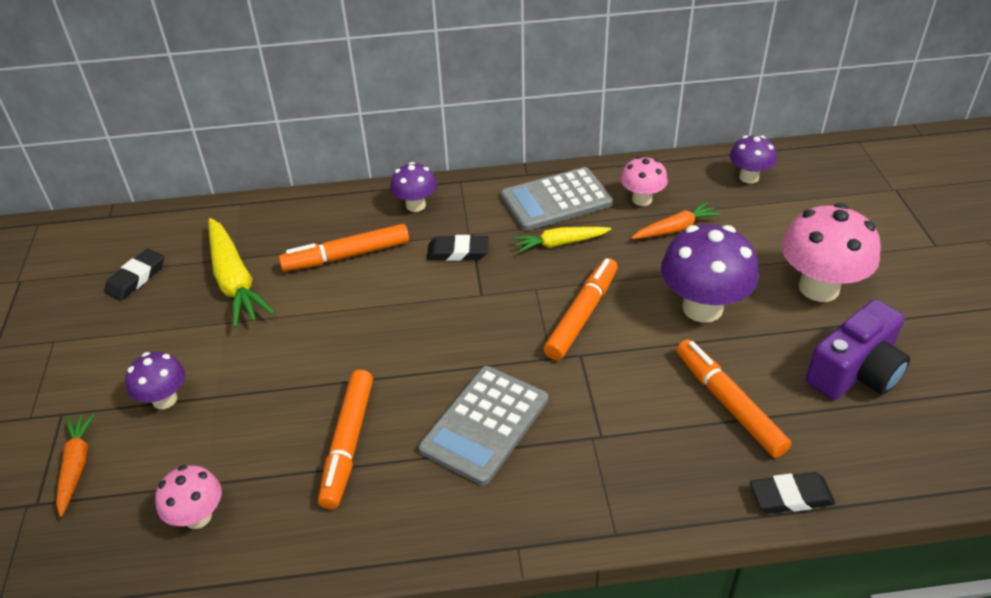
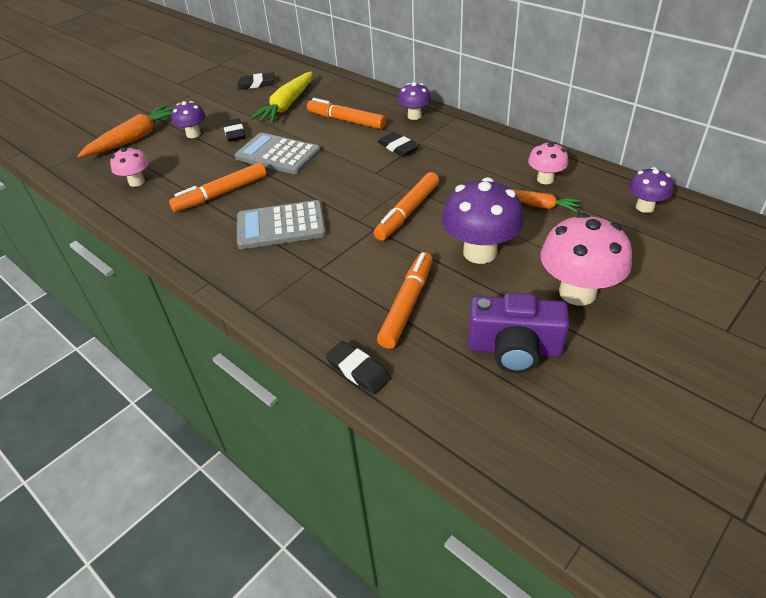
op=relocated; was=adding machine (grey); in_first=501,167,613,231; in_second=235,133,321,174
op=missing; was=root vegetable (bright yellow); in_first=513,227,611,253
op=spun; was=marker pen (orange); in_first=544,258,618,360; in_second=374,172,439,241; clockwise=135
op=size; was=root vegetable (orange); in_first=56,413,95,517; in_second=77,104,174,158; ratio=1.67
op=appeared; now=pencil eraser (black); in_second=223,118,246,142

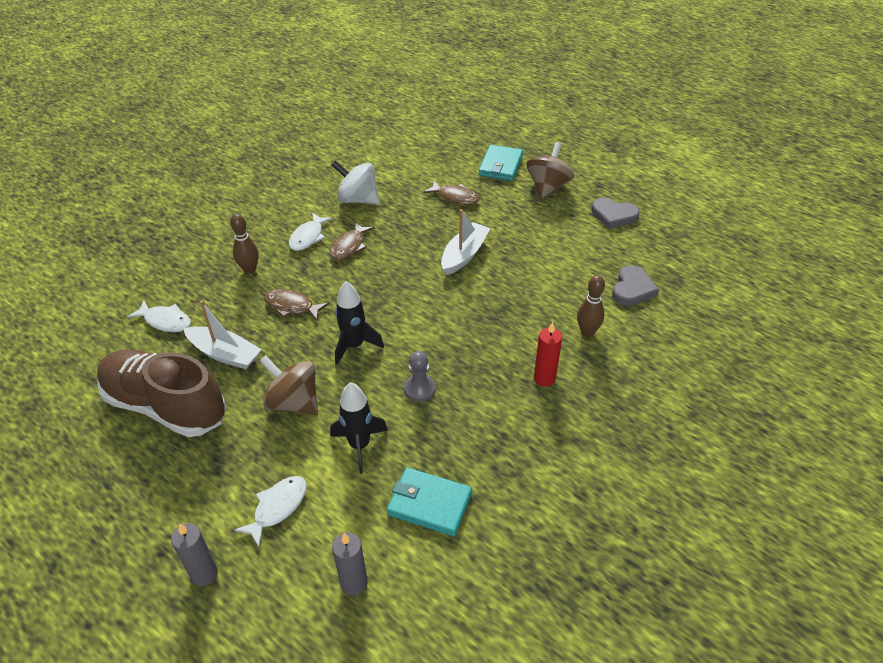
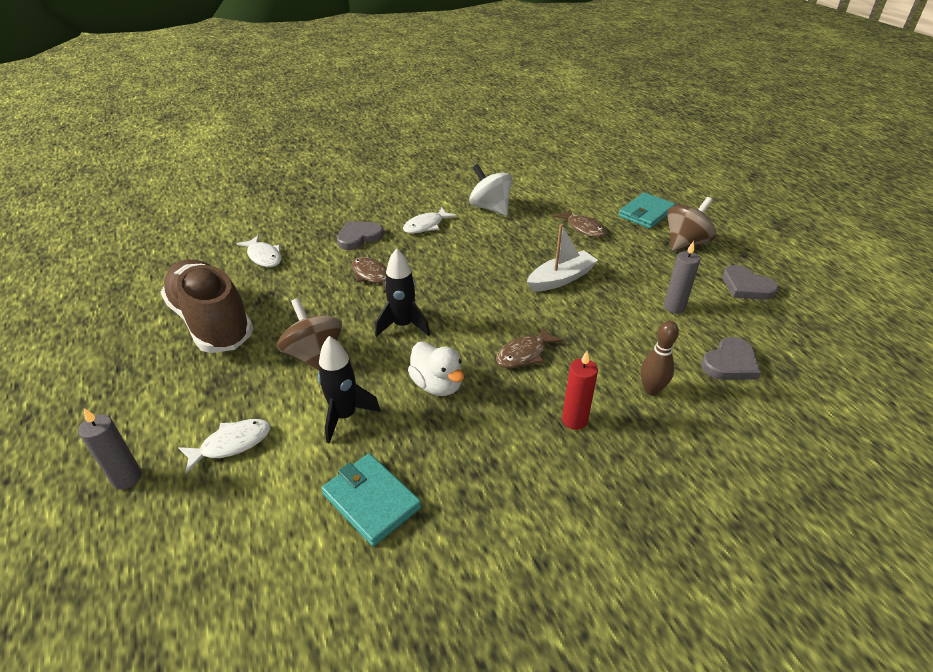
op=exchanged; was=skittle (brown); now=heart shape (grey); in_first=230,214,258,274; in_second=337,221,384,250
op=relocated; was=fish (brown); in_first=330,221,375,260; in_second=496,326,563,368
op=missing; was=toy boat (snow-white); in_first=183,301,262,369
op=exchanged; was=game pawn (grey); now=duck (snow-white); in_first=404,351,436,402; in_second=408,342,464,396
op=relocated; was=wax candle (grey); in_first=332,533,368,595; in_second=664,241,700,314

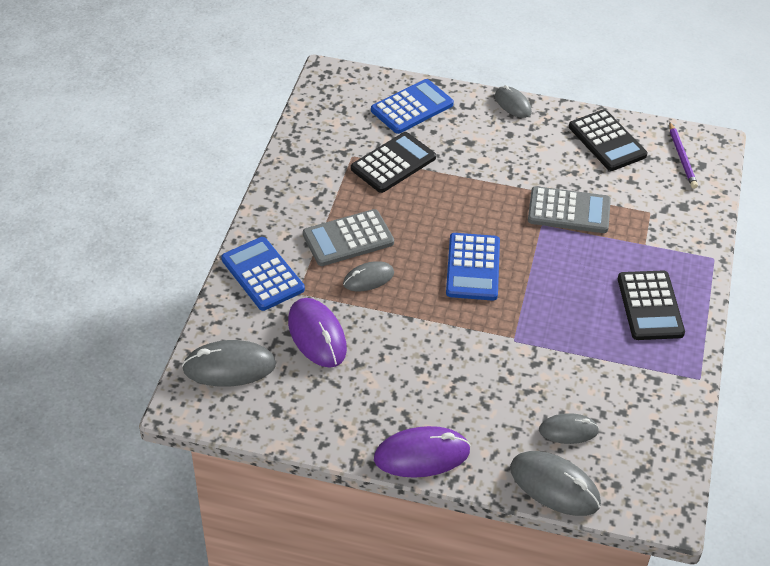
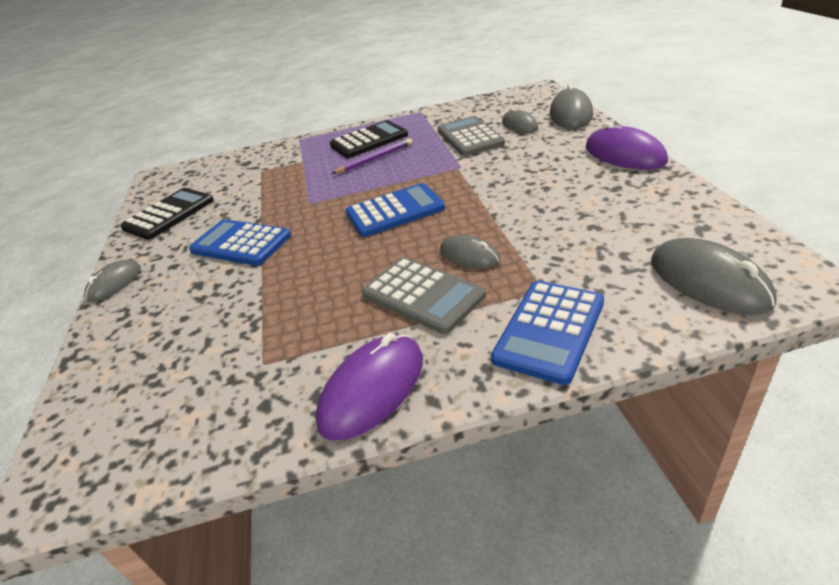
op=relocated; was=adding machine (cobalt); in_first=371,79,454,134; in_second=189,220,291,266
op=relocated; was=lead pencil (purple); in_first=669,122,698,189; in_second=332,138,412,174
op=missing; was=adding machine (black); in_first=351,132,436,193
op=relocated; was=adding machine (grey); in_first=528,186,611,233; in_second=437,116,505,156
op=relocated; was=mouse (purple); in_first=288,298,347,368; in_second=316,333,423,441

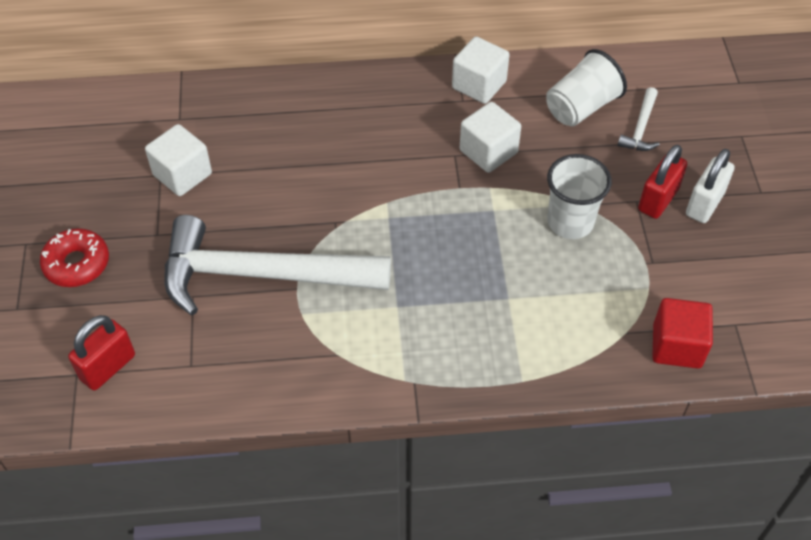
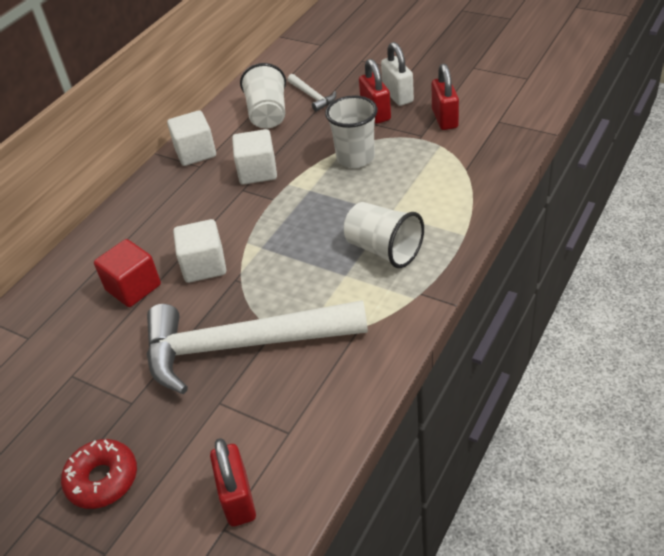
op=relocated; was=block (snow-white); in_first=145,124,212,196; in_second=173,219,226,283
op=spun; was=carpenter's hammer (snow-white); in_first=164,215,391,316; in_second=147,300,368,394; clockwise=45
op=relocated; was=block (scarlet); in_first=652,298,713,369; in_second=94,239,161,307
op=appeared; now=lock (scarlet); in_second=432,63,459,130
op=appeared; now=tumbler (snow-white); in_second=344,202,424,268

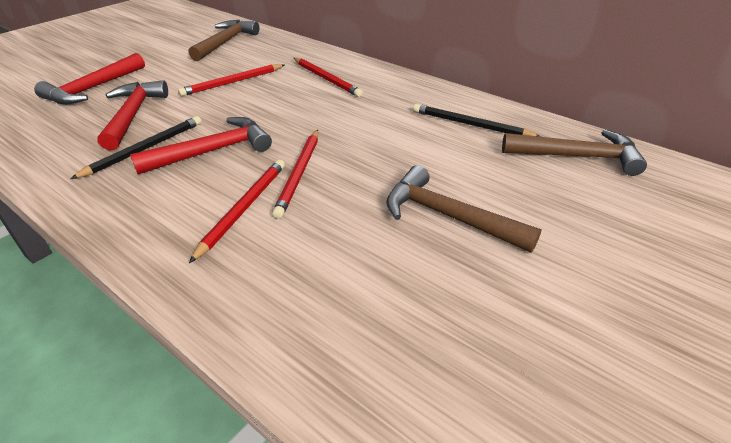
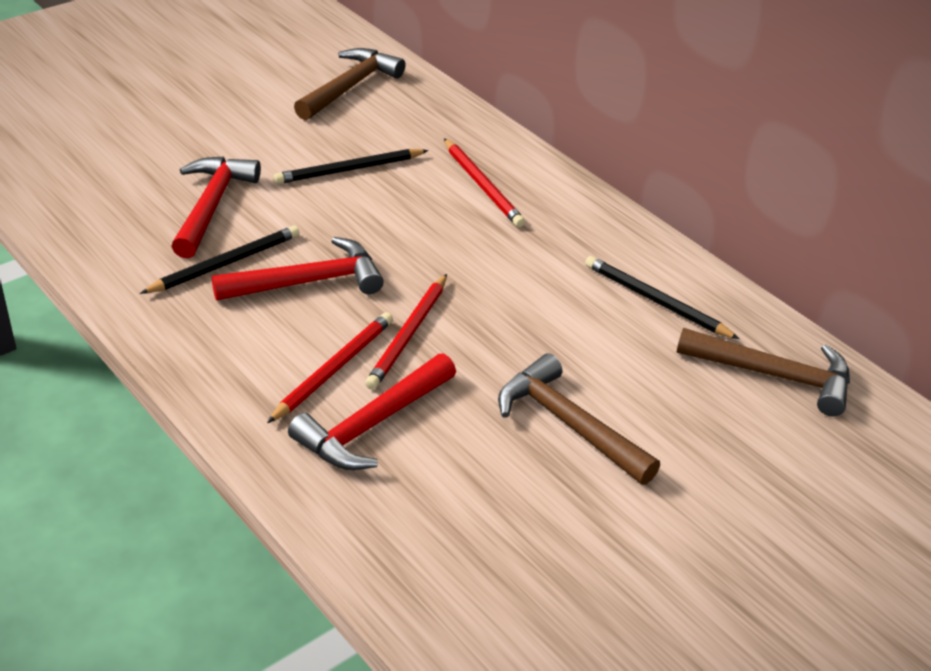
op=relocated; was=carpenter's hammer (scarlet); in_first=34,53,145,104; in_second=288,353,456,470
op=colour; was=lead pencil (scarlet); now=lead pencil (black); in_first=178,64,284,96; in_second=274,149,429,184

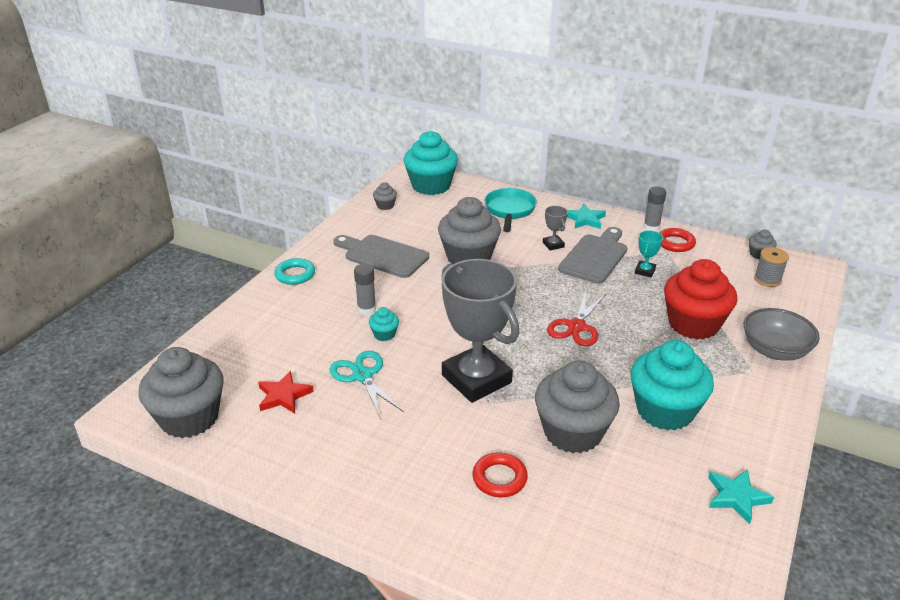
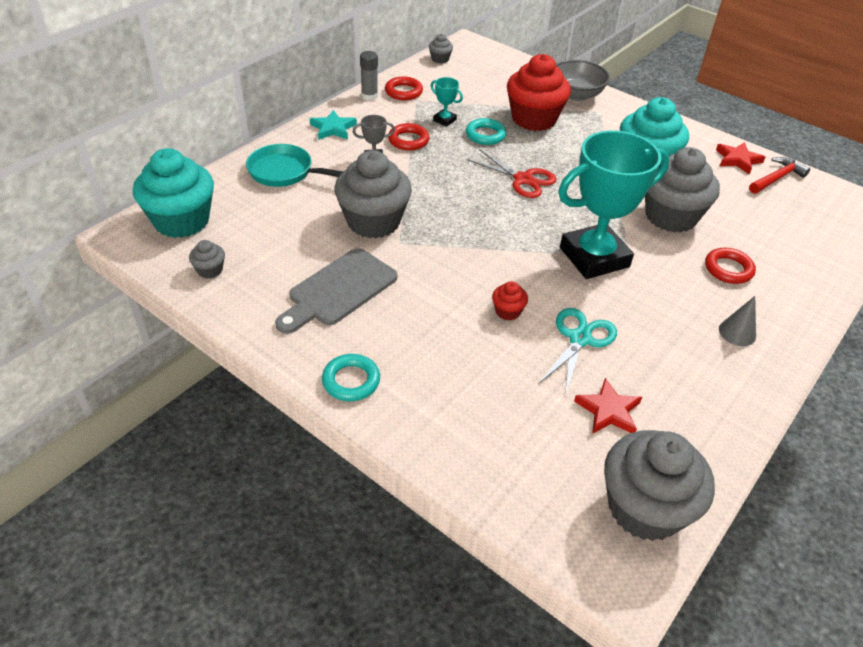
op=exchanged; was=chopping board (grey); now=hoop (scarlet); in_first=558,227,628,284; in_second=388,123,430,151
op=missing; was=bobbin (grey); in_first=754,247,789,287
op=colour; was=award cup (grey); now=award cup (teal); in_first=441,259,519,403; in_second=558,131,669,279
op=missing; was=glue (grey); in_first=354,264,376,315
op=colour; was=fairy cake (teal); now=fairy cake (scarlet); in_first=369,307,399,341; in_second=492,281,528,321
op=spun; was=shears (teal); in_first=329,351,404,419; in_second=538,308,617,396; clockwise=135
op=colour; was=five-pointed star (teal); now=five-pointed star (scarlet); in_first=708,469,774,524; in_second=716,142,765,175
op=appeared; now=hoop (teal); in_second=466,118,506,145
op=appeared; now=carpenter's hammer (scarlet); in_second=749,157,810,194
op=appeared; now=cone shape (grey); in_second=719,296,756,346

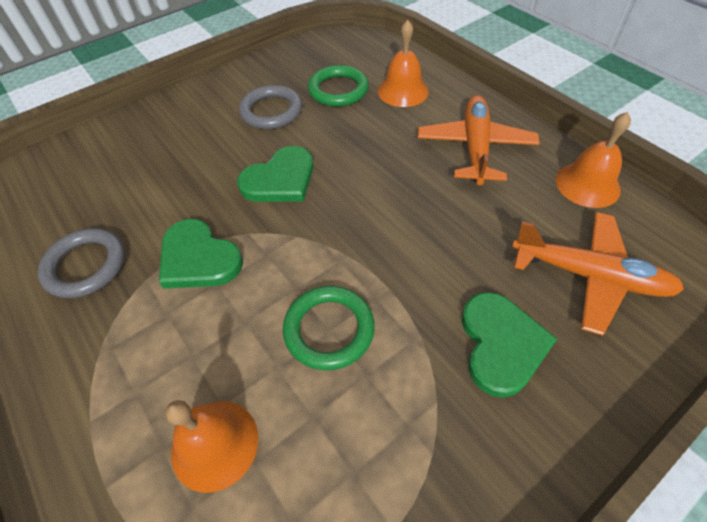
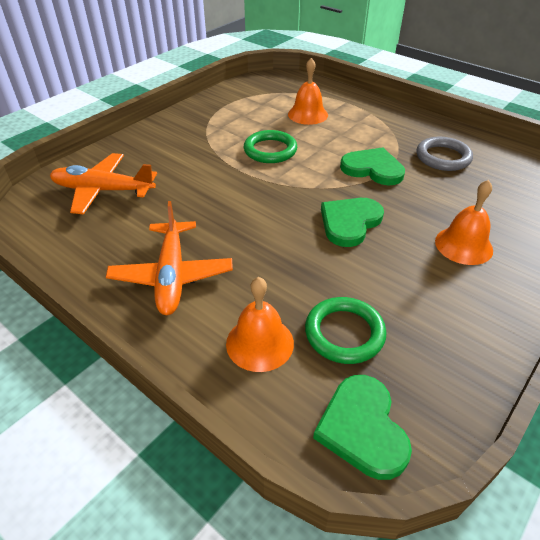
op=missing; was=hoop (grey); in_first=239,85,302,129
op=relocated; was=hand bell (orange); in_first=556,112,631,208; in_second=435,180,493,265
op=relocated; was=heart shape (green); in_first=461,292,557,398; in_second=313,375,412,480

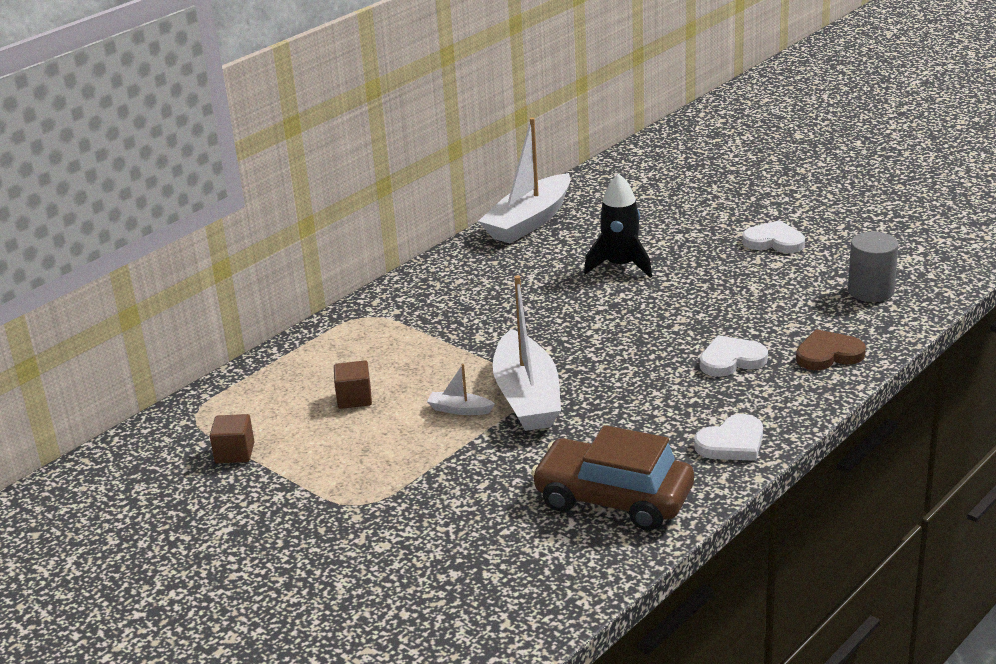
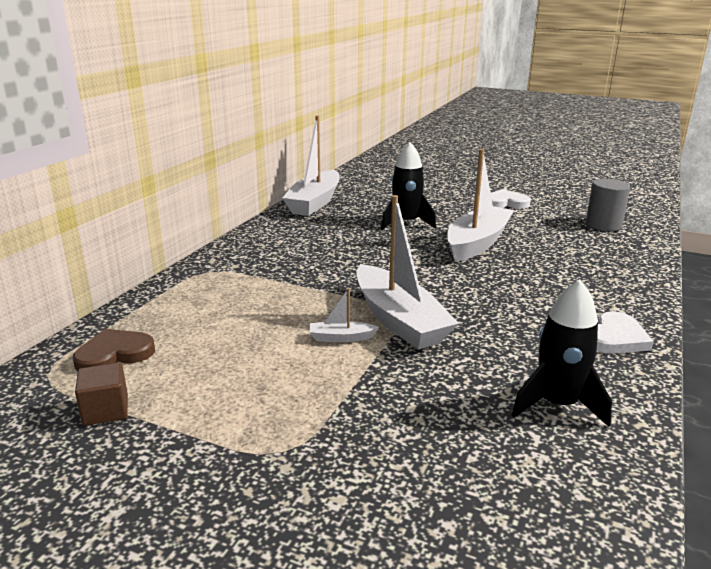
op=relocated; was=heart shape (brown); in_first=796,329,866,370; in_second=73,329,155,371
op=missing; was=heart shape (snow-white); in_first=700,335,768,377
op=missing; was=block (brown); in_first=334,360,372,409
op=exchanged; was=car (brown); now=spaceship (black); in_first=531,425,694,531; in_second=512,279,612,427
op=appeared; now=toy boat (snow-white); in_second=447,149,514,262

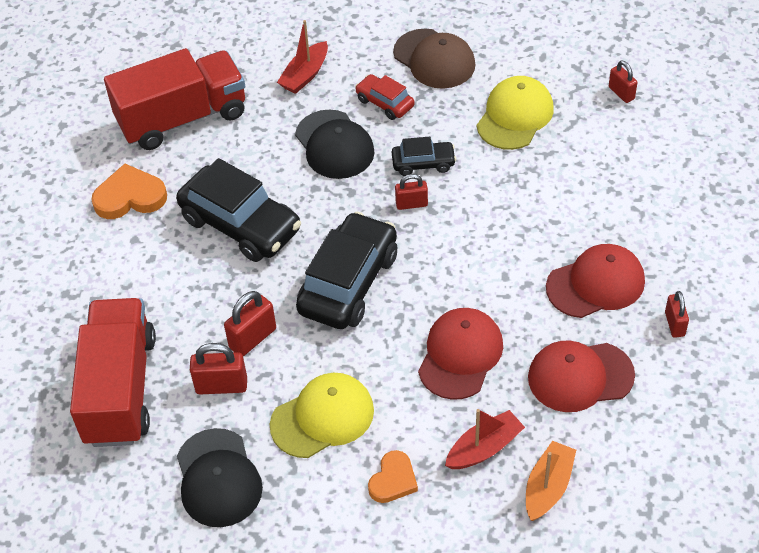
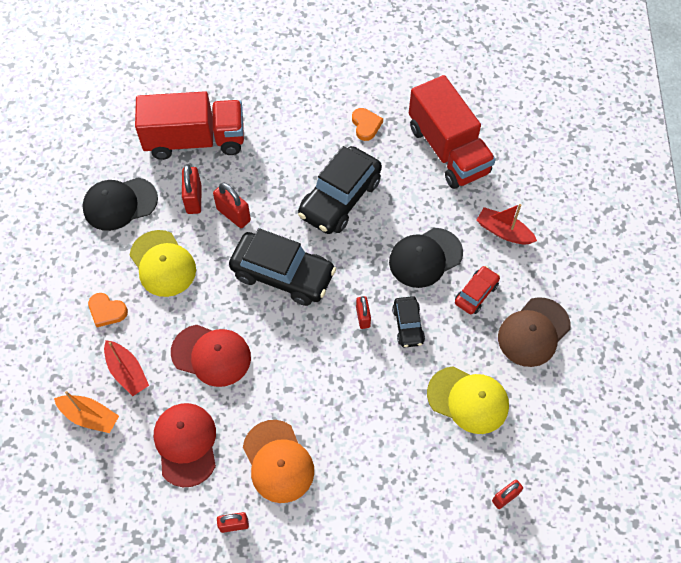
op=size; was=heart shape (orange); in_first=91,164,167,219; in_second=352,108,383,141; ratio=0.66
op=colour; was=baseball cap (scarlet); now=baseball cap (orange); in_first=546,244,645,318; in_second=243,420,314,503

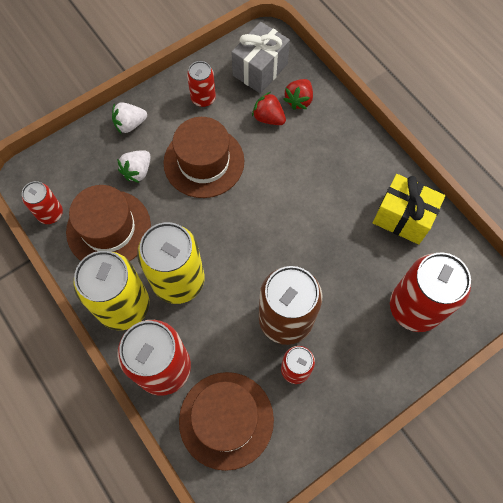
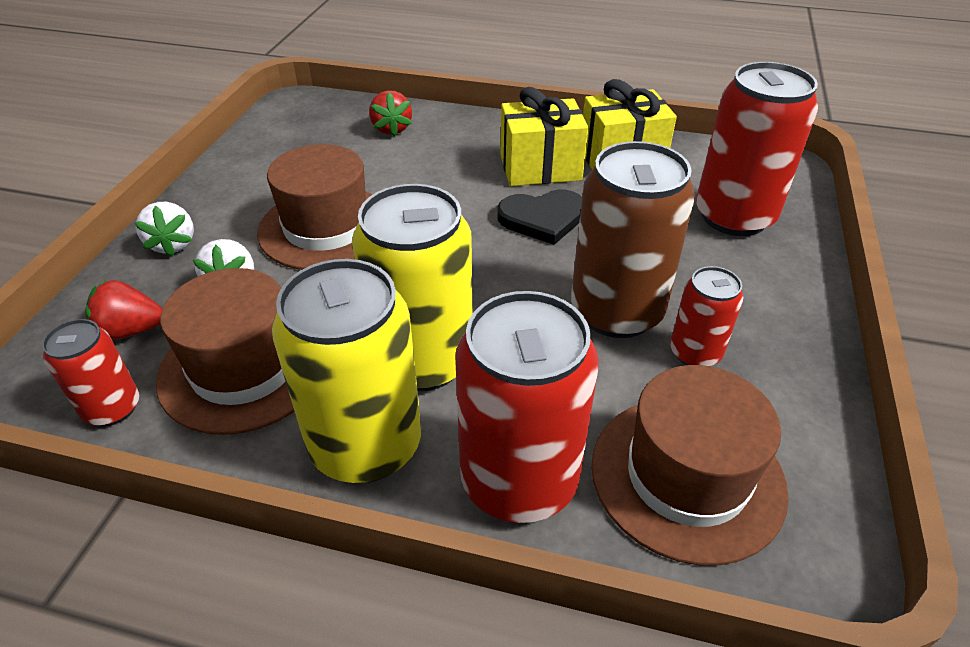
op=missing; was=gift (grey); in_first=231,22,290,94
op=missing; was=can (scarlet); in_first=187,61,216,107
op=relocated; was=strawberry (scarlet); in_first=252,92,286,125; in_second=85,280,162,340
op=spun; was=strawberry (snow-white); in_first=112,102,147,133; in_second=134,202,194,257; clockwise=-45
op=appeared; now=gift (bright yellow); in_second=500,87,589,186
op=appeared; now=heart shape (black); in_second=497,189,582,245

